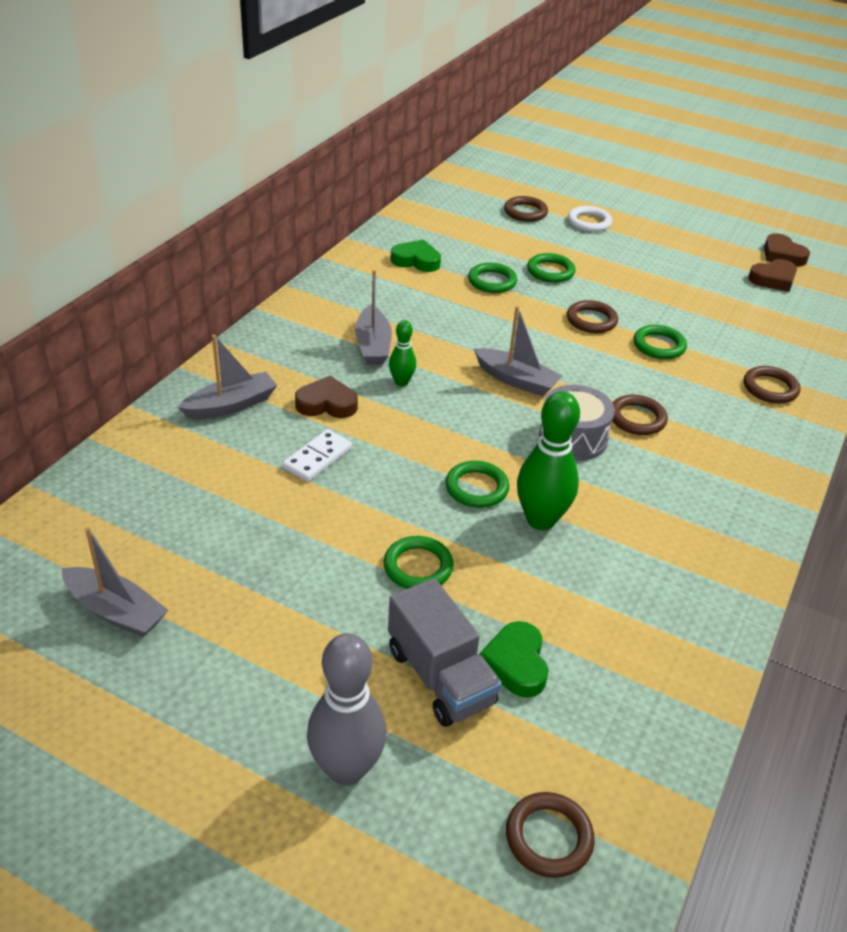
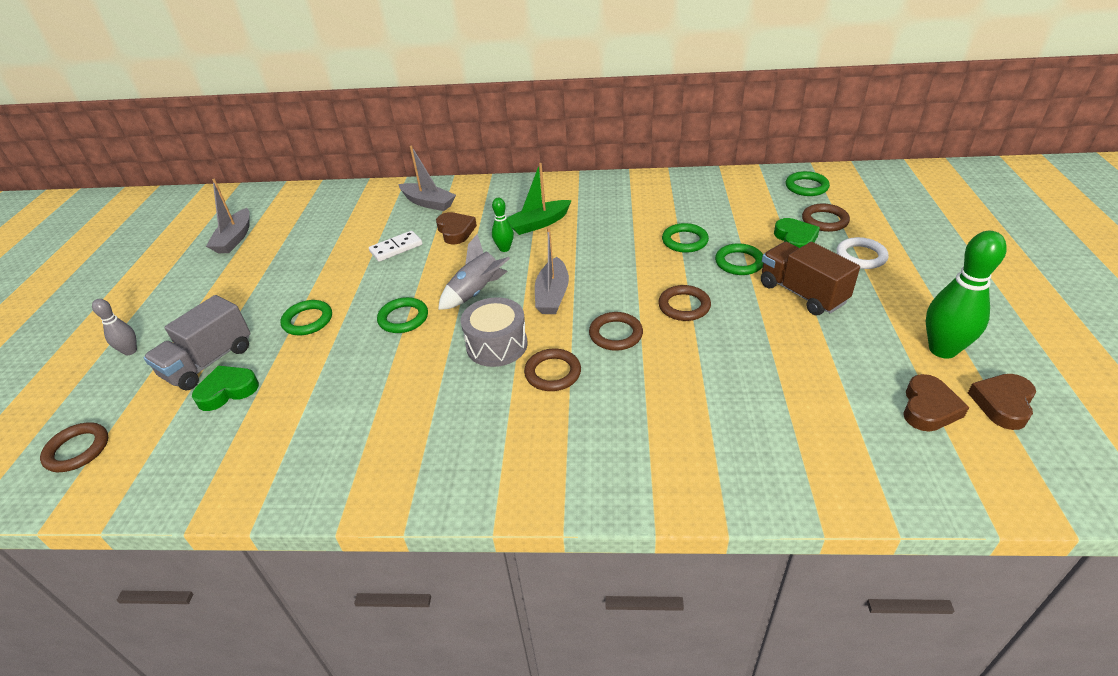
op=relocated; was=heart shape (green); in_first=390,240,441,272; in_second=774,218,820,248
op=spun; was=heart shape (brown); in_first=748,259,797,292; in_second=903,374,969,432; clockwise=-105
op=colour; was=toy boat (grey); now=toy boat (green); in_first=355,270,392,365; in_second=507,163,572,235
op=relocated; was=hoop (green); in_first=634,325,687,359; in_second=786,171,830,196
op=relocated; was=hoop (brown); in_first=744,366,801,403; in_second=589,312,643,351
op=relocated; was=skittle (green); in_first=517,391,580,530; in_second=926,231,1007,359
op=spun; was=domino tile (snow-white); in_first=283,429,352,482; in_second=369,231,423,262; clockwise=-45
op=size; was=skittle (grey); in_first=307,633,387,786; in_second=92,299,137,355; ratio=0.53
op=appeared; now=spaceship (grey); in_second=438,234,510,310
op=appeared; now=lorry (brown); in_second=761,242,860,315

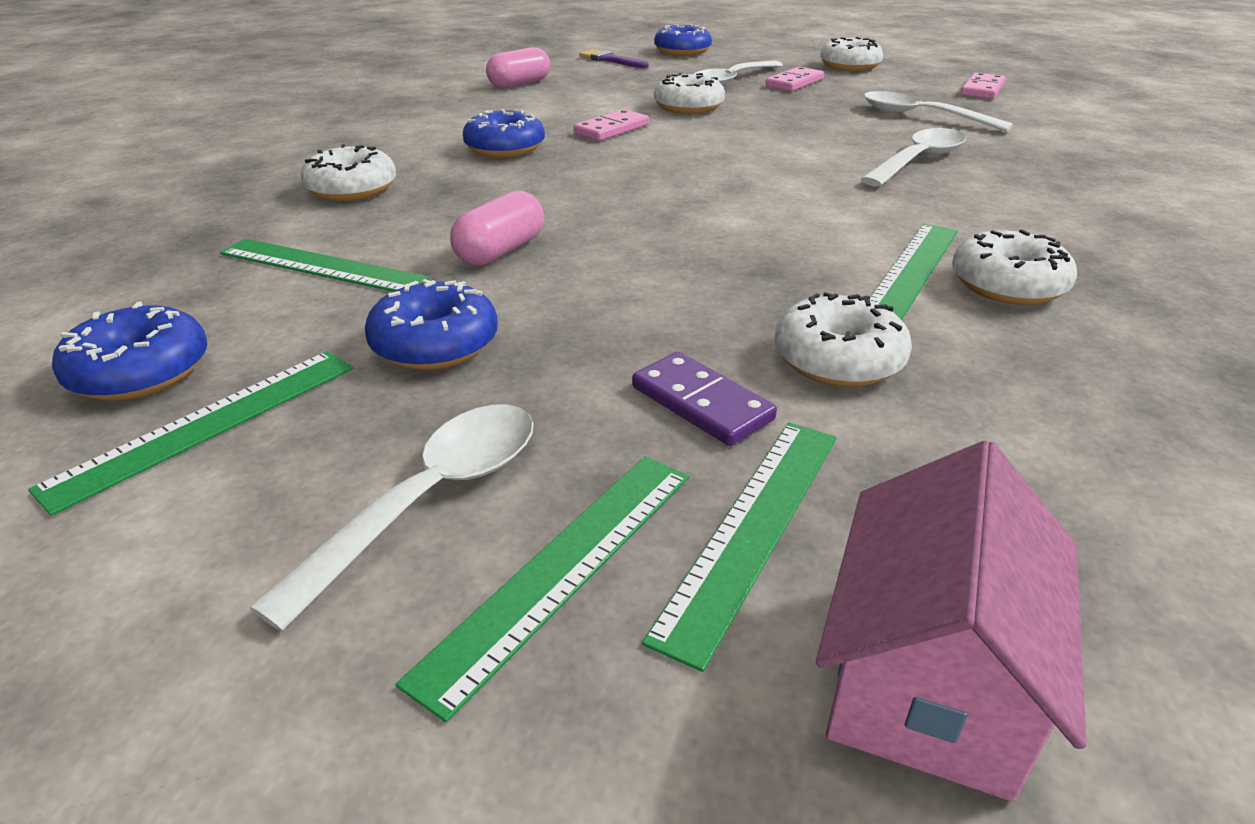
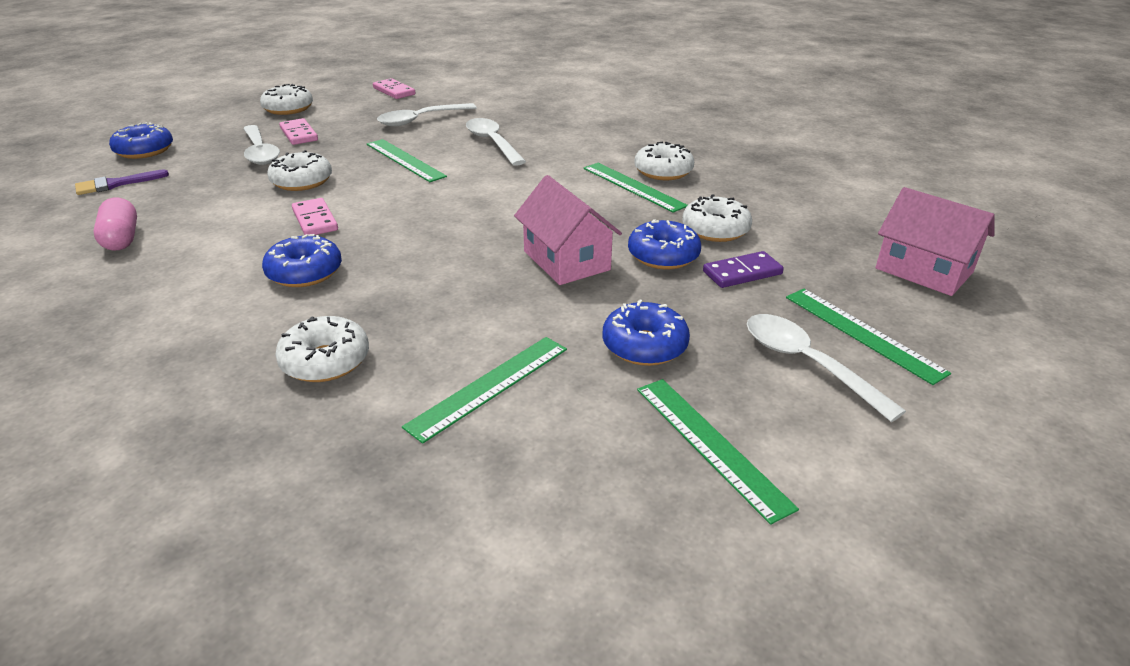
op=missing; was=pill shape (rosy); in_first=450,190,544,265
op=relocated; was=donut (cobalt); in_first=52,302,207,401; in_second=628,219,701,270
op=relocated; was=measuring stick (green); in_first=642,422,837,672; in_second=367,139,447,182
op=appeared; now=house (rosy); in_second=514,175,622,285

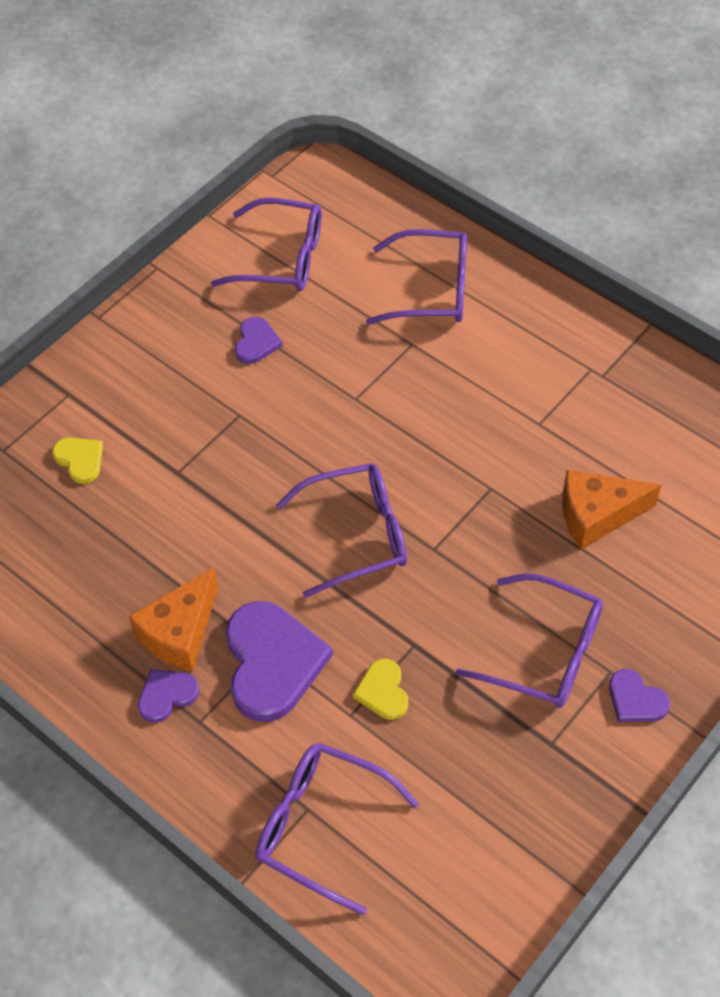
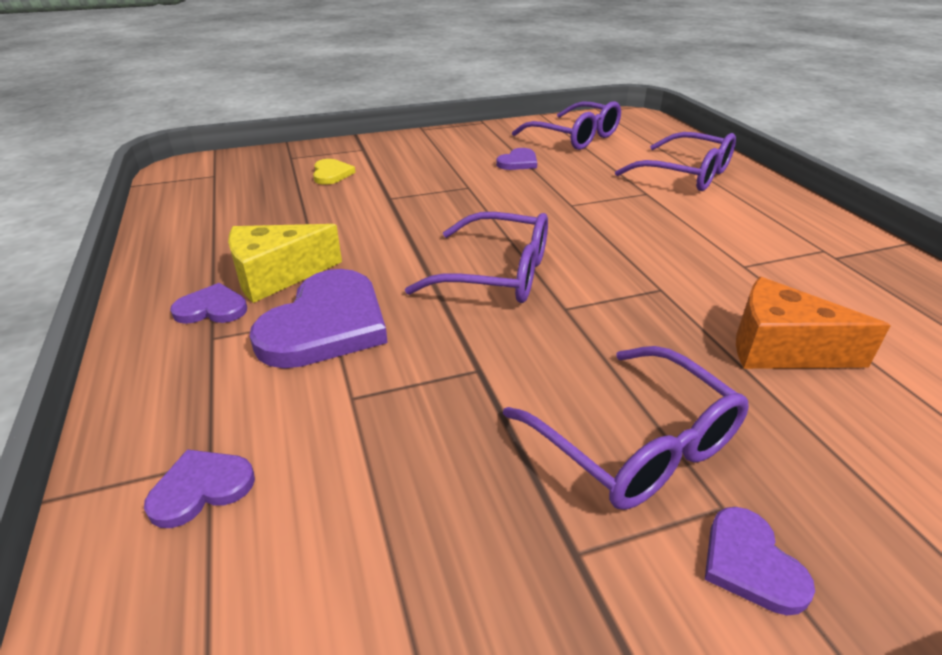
op=colour; was=cheese wedge (orange); now=cheese wedge (bright yellow); in_first=129,567,218,672; in_second=228,224,342,303
op=missing; was=heart shape (bright yellow); in_first=353,659,408,720
op=exchanged; was=spectacles (purple); now=heart shape (purple); in_first=255,743,419,915; in_second=144,449,255,528

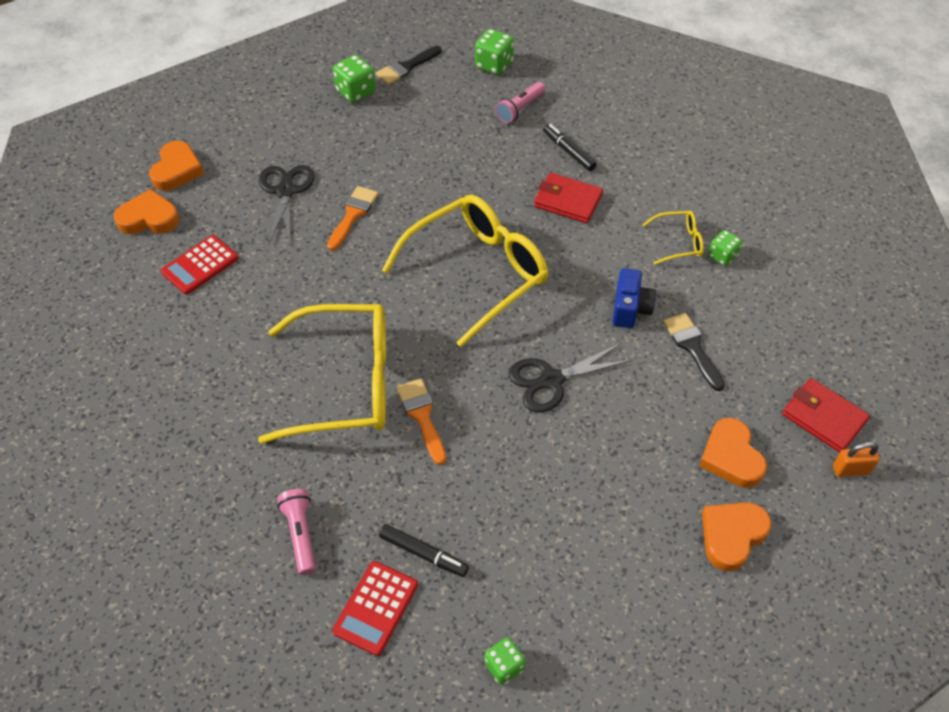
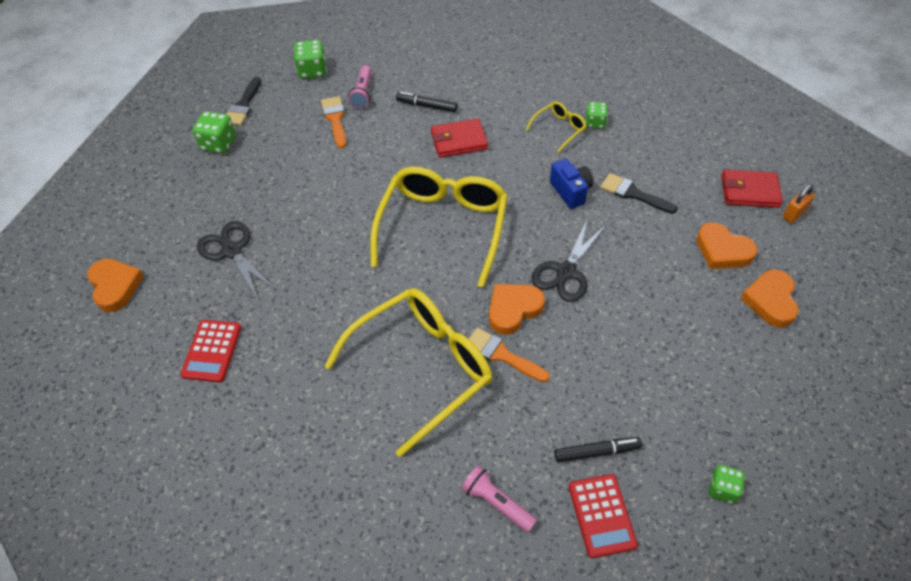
op=relocated; was=brush (orange); in_first=327,186,378,251; in_second=321,96,346,148
op=relocated; was=heart shape (orange); in_first=114,189,179,234; in_second=489,284,545,335

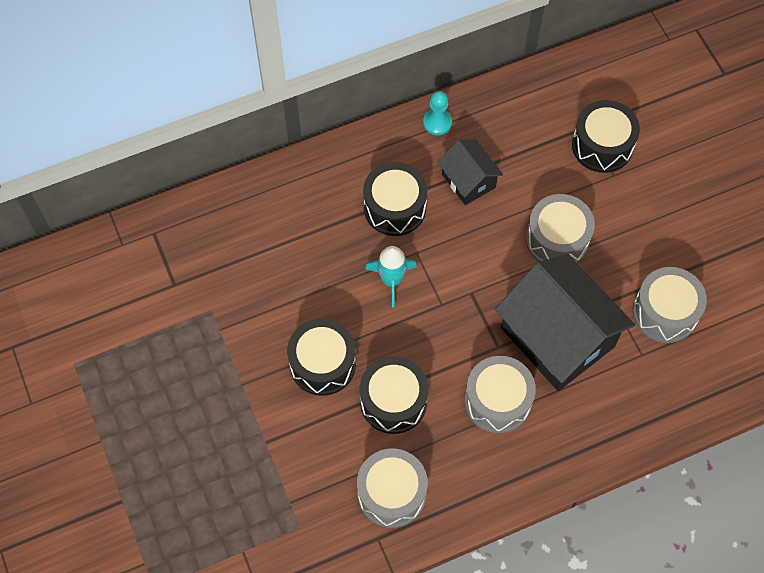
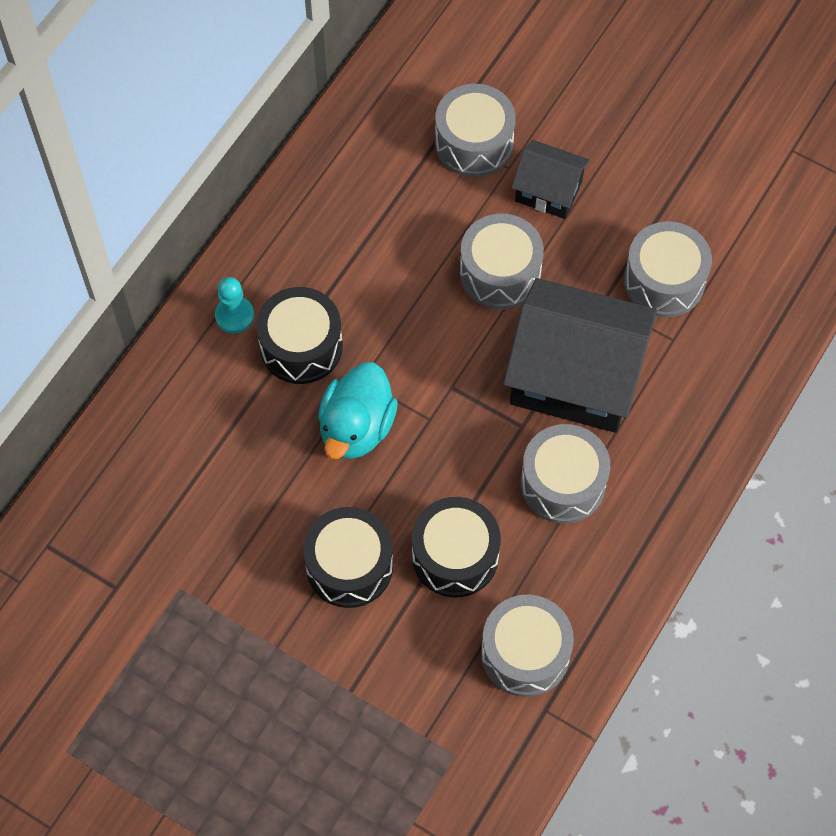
op=relocated; was=game pawn (teal); in_first=423,91,452,135; in_second=215,277,254,333
op=colour; was=snare drum (black); now=snare drum (grey); in_first=572,100,640,173; in_second=435,84,516,177
op=relocated; was=house (black); in_first=438,140,503,205; in_second=511,140,590,219
op=exchanged; was=spaceship (teal); now=duck (teal); in_first=365,246,417,308; in_second=318,362,398,459

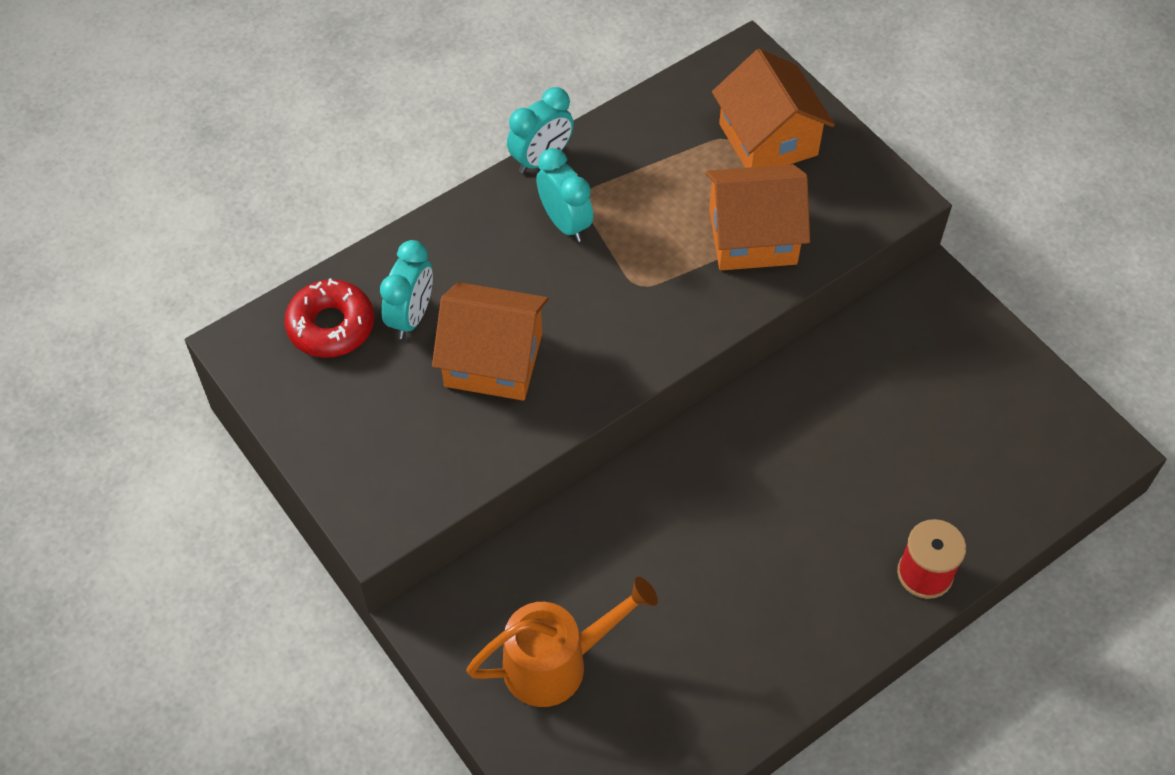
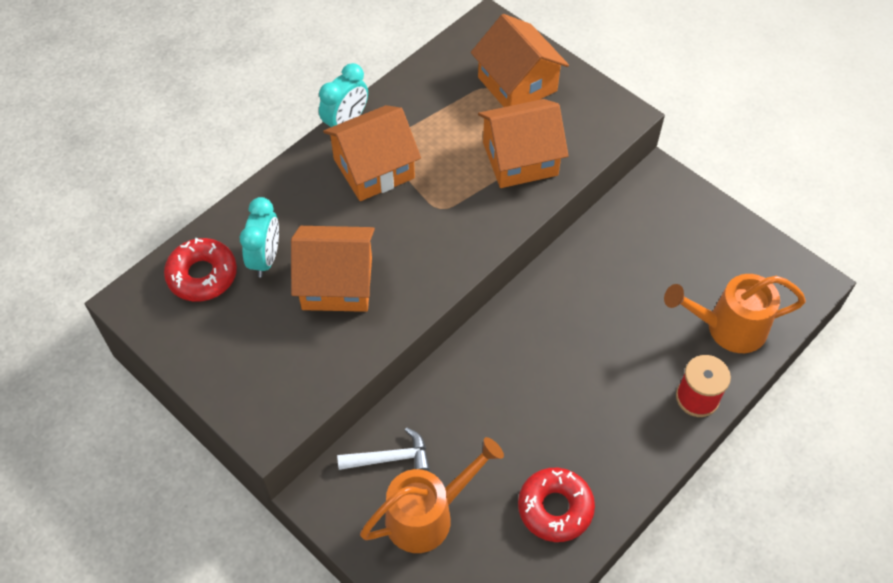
op=exchanged; was=clock (teal); now=house (orange); in_first=536,148,593,242; in_second=323,105,421,201
op=appeared; now=watering pot (orange); in_second=664,274,806,353
op=appeared; now=carpenter's hammer (snow-white); in_second=337,427,430,471
op=appeared; now=donut (scarlet); in_second=518,468,595,542

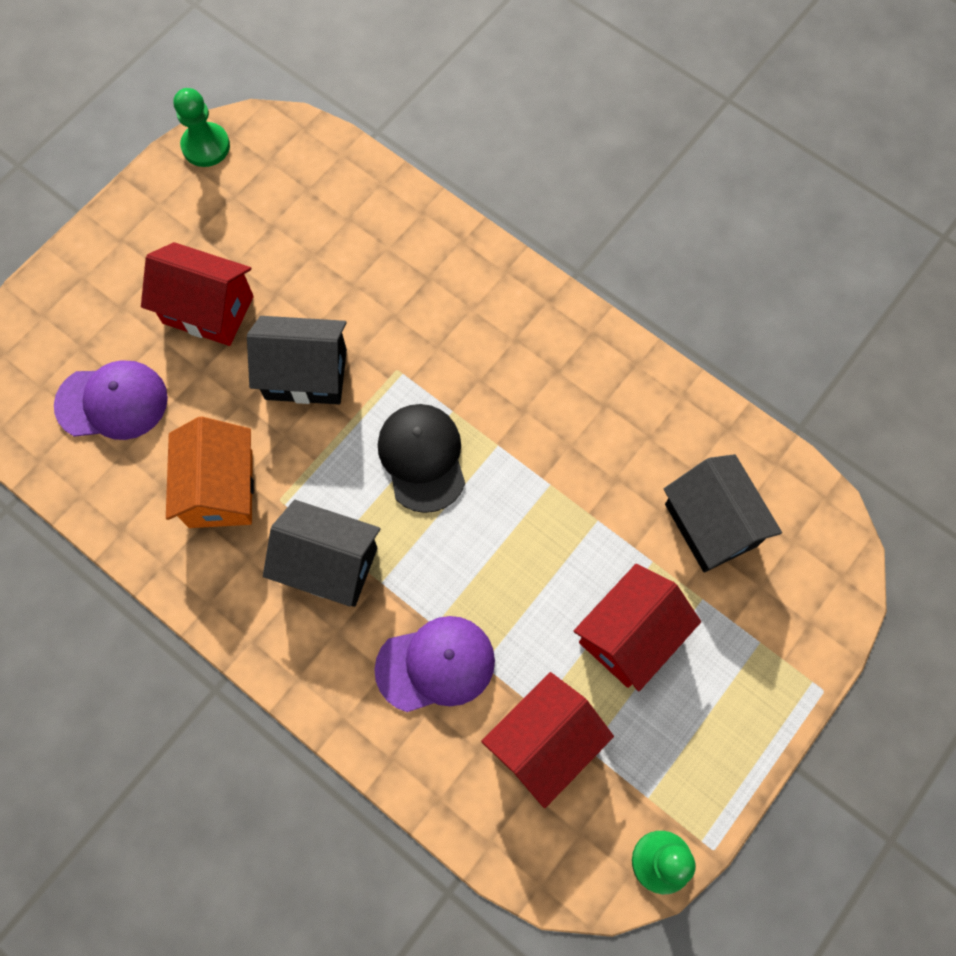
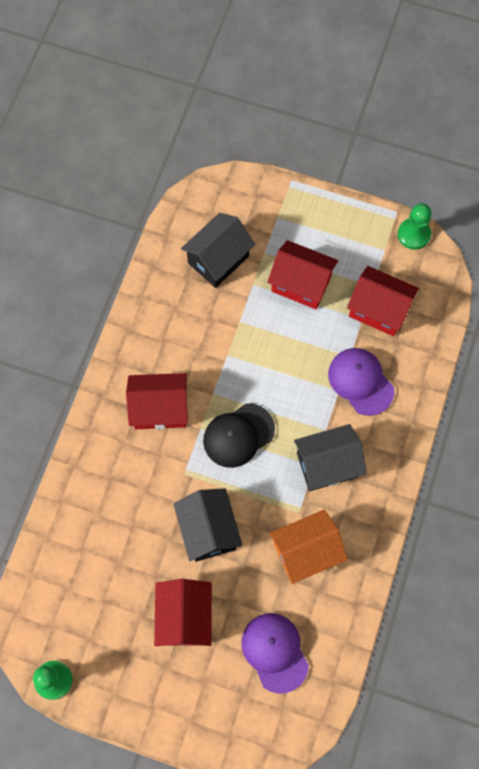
op=spun; was=house (black); in_first=263,500,381,607; in_second=294,424,367,491; clockwise=75
op=appeared; now=house (scarlet); in_second=126,373,188,430

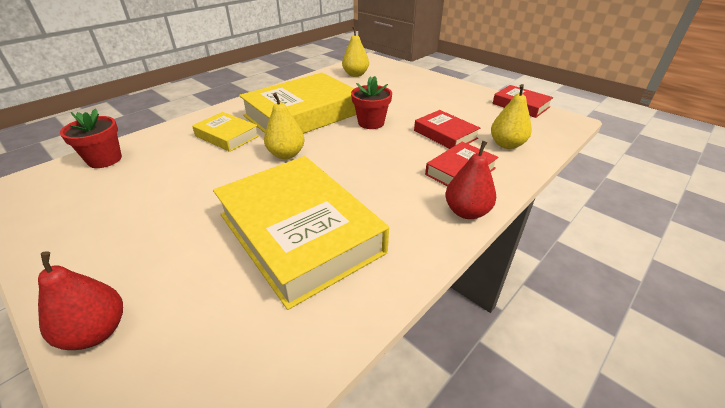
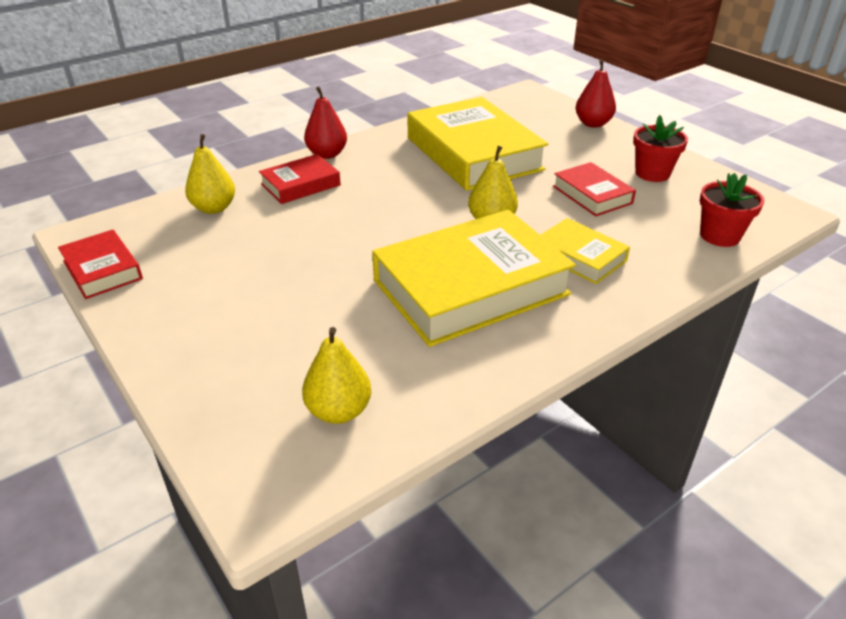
op=relocated; was=potted plant (scarlet); in_first=351,76,392,129; in_second=633,115,688,182
op=relocated; was=hardback (scarlet); in_first=414,110,480,149; in_second=553,162,636,216

